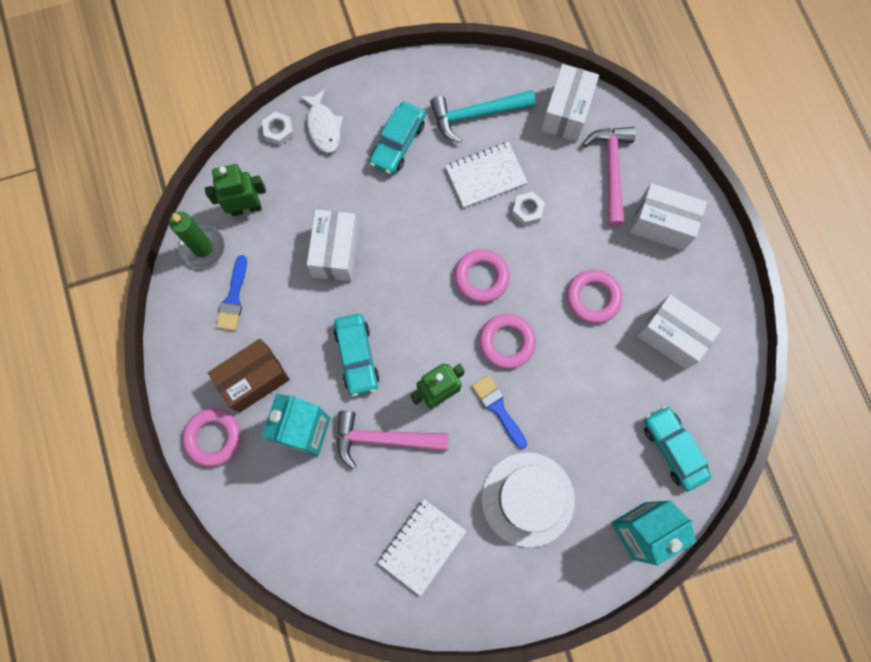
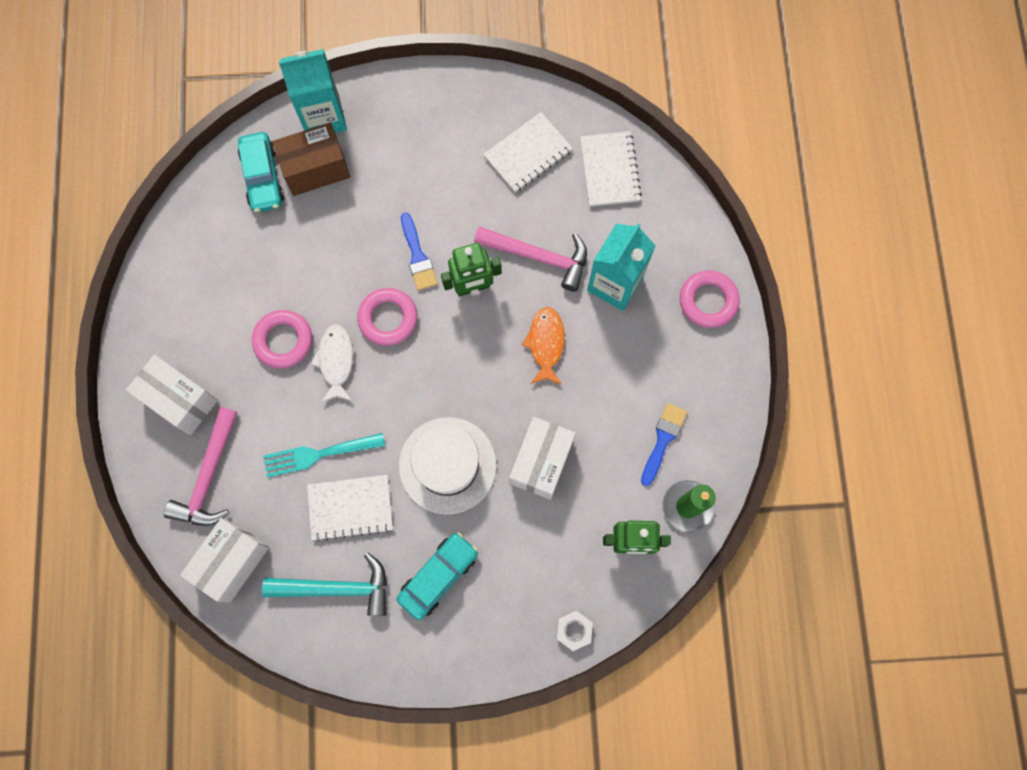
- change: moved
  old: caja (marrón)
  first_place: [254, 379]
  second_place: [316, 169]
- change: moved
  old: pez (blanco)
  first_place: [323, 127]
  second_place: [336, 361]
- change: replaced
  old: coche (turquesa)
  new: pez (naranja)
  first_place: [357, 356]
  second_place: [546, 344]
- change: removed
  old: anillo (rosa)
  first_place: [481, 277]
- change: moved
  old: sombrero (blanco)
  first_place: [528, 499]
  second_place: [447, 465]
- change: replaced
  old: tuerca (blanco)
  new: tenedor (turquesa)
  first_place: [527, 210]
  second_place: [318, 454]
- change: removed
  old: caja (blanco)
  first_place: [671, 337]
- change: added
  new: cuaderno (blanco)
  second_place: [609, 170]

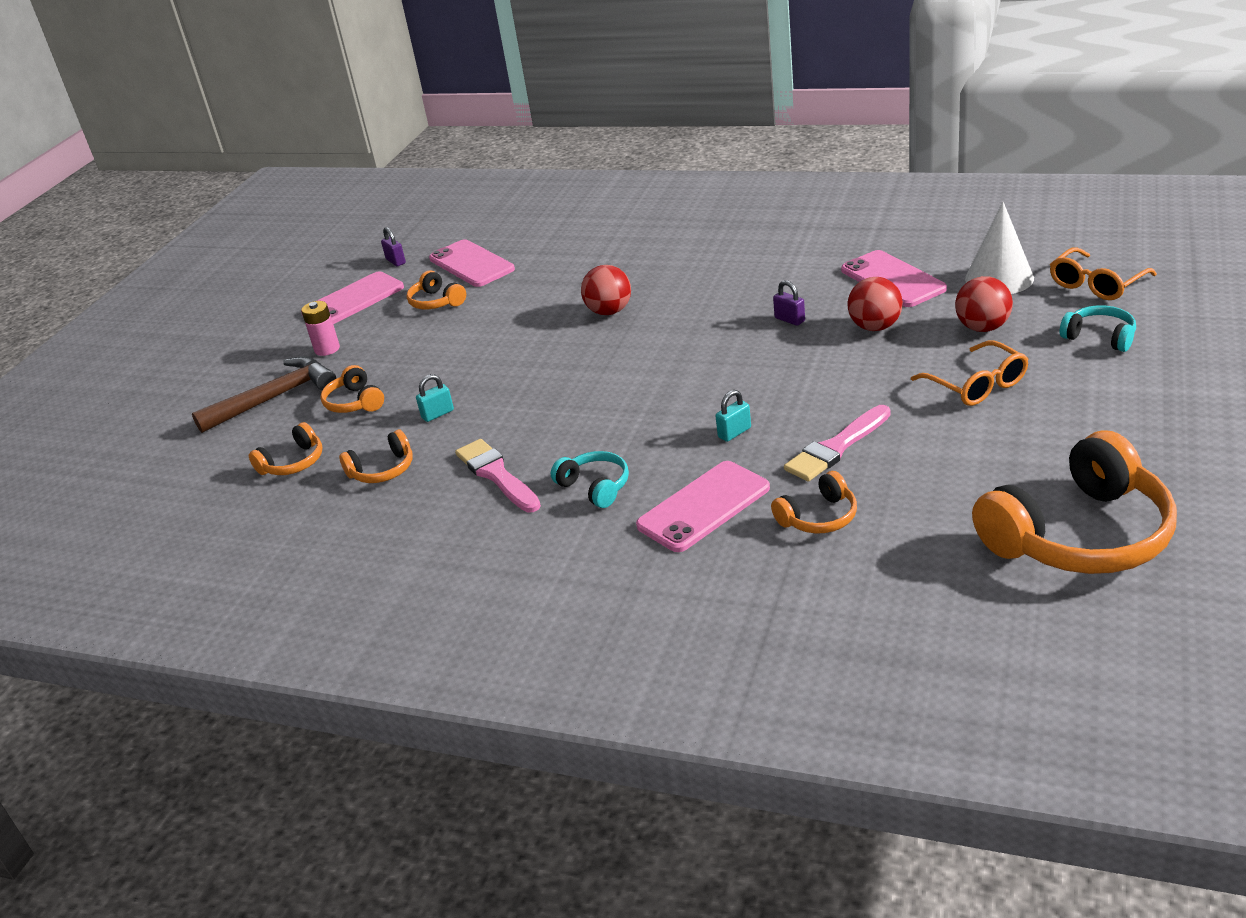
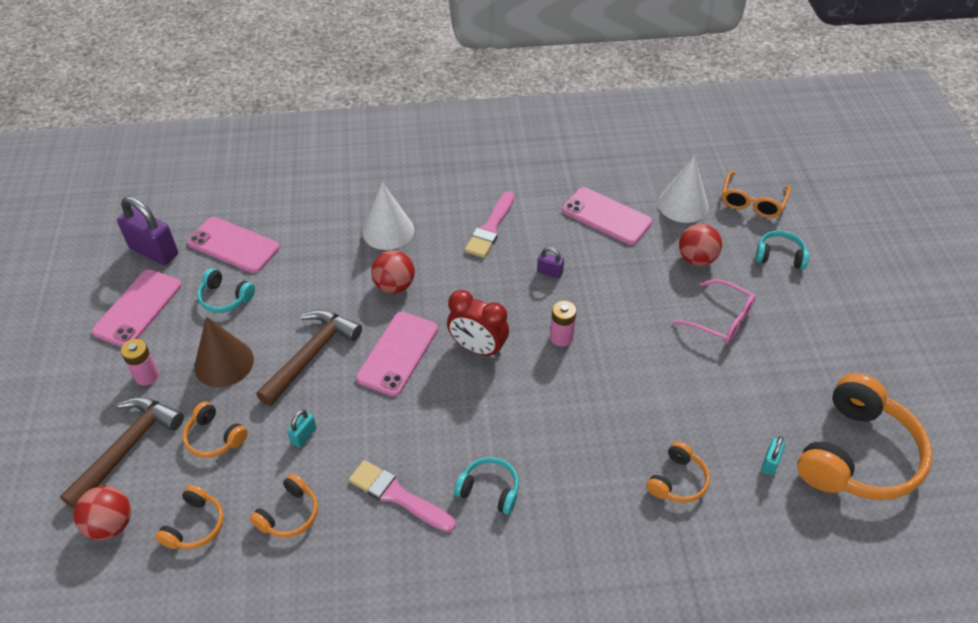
- change: resized
  old: candado (morado)
  first_place: [396, 261]
  second_place: [154, 251]
  factor: 2.08
- change: recoloured
  old: auriculares (naranja)
  new: auriculares (turquesa)
  first_place: [436, 302]
  second_place: [225, 298]
- change: moved
  old: móvil (rosa)
  first_place: [704, 507]
  second_place: [398, 353]
- change: moved
  old: candado (turquesa)
  first_place: [734, 432]
  second_place: [770, 463]
- change: moved
  old: pincel (rosa)
  first_place: [836, 447]
  second_place: [490, 228]
- change: moved
  old: pelota (rojo)
  first_place: [875, 327]
  second_place: [111, 524]
- change: recoloured
  old: gafas (naranja)
  new: gafas (rosa)
  first_place: [977, 385]
  second_place: [721, 319]
- change: added
  new: cono (marrón)
  second_place: [224, 363]
- change: added
  new: martillo (marrón)
  second_place: [311, 355]
- change: added
  new: cono (blanco)
  second_place: [388, 230]
- change: added
  new: despertador (rojo)
  second_place: [478, 348]
- change: added
  new: pila (rosa)
  second_place: [561, 337]

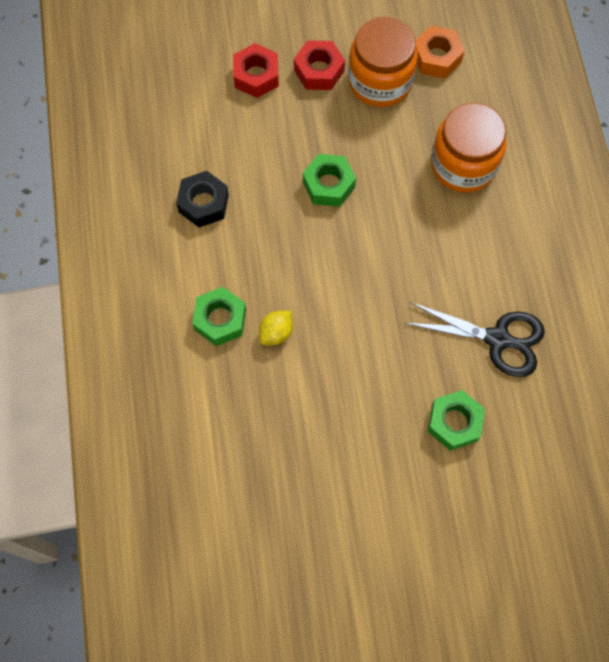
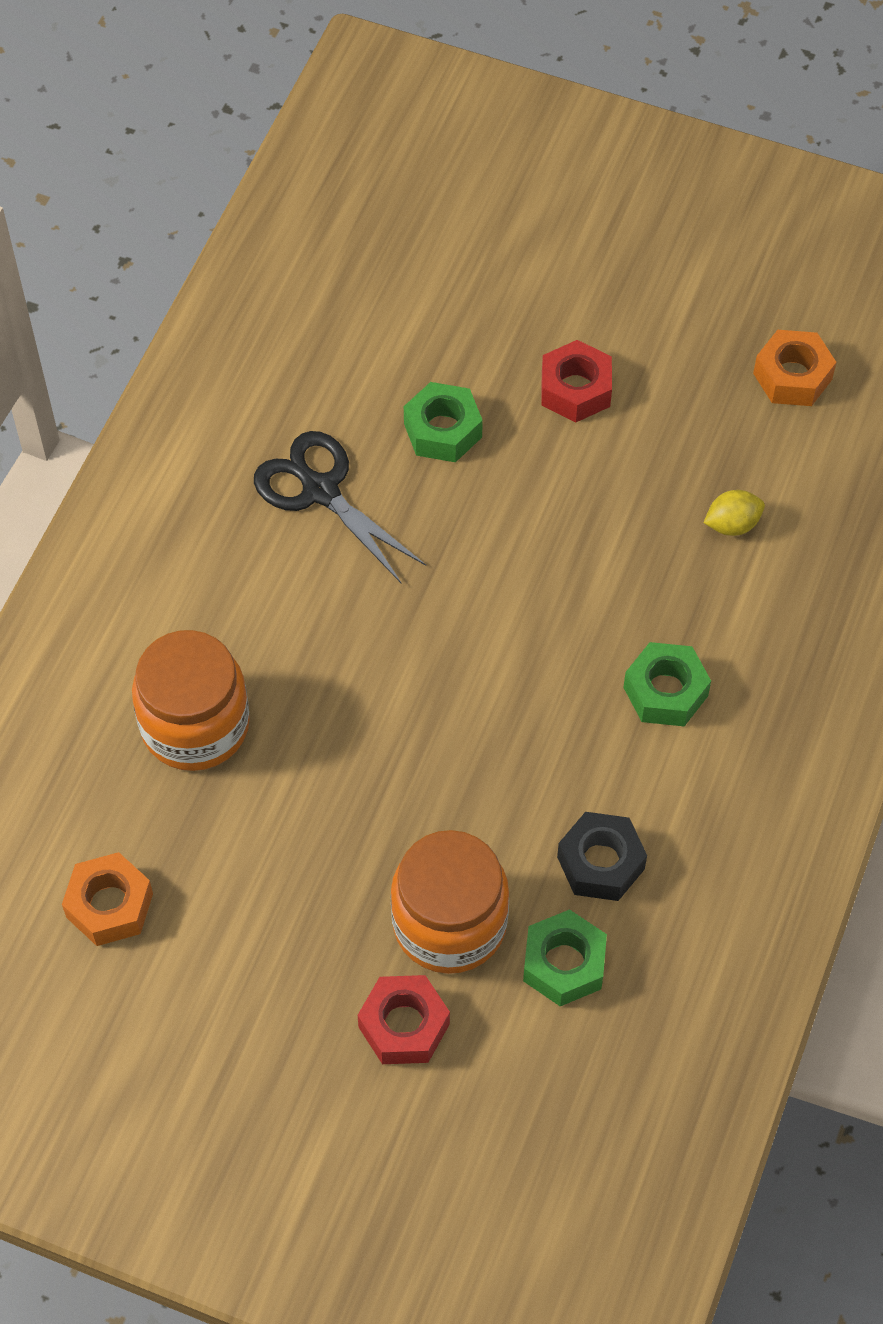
- change: moved
  old: limón (amarillo)
  first_place: [276, 332]
  second_place: [732, 524]
- change: moved
  old: tuerca (rojo)
  first_place: [319, 70]
  second_place: [575, 389]
- change: moved
  old: tuerca (verde)
  first_place: [328, 185]
  second_place: [564, 964]
- change: moved
  old: tarro (naranja)
  first_place: [380, 81]
  second_place: [449, 923]
- change: added
  new: tuerca (naranja)
  second_place: [792, 376]

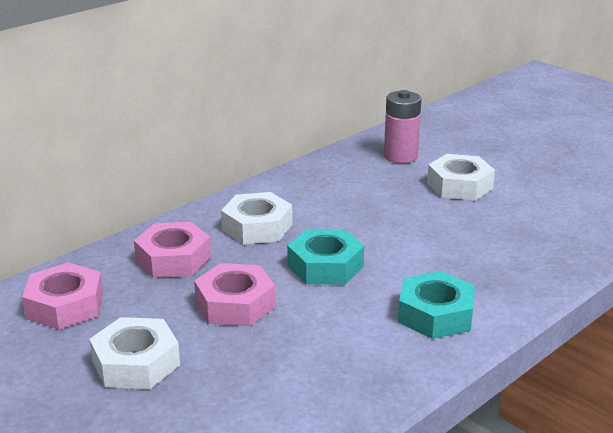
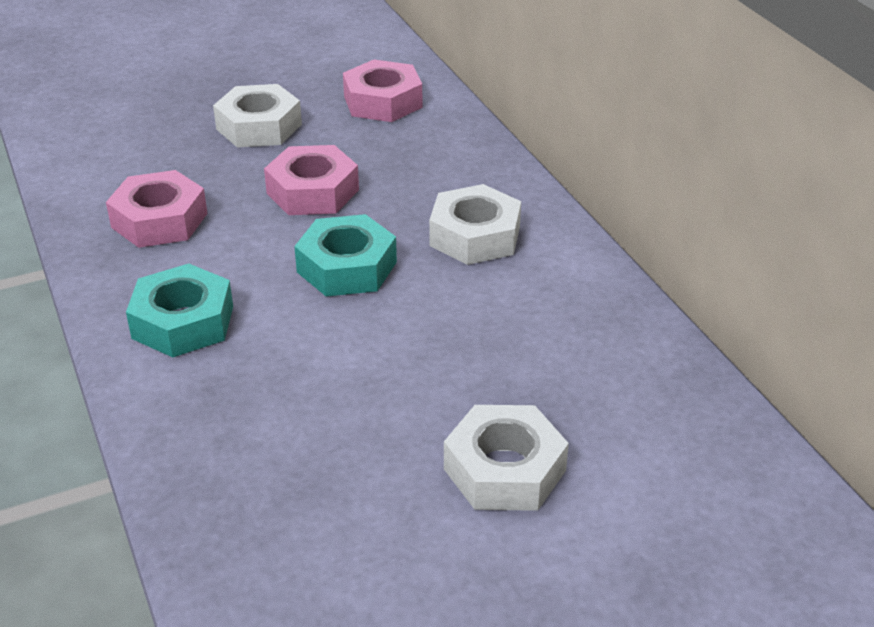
- change: moved
  old: tuerca (rosa)
  first_place: [173, 259]
  second_place: [159, 220]
- change: removed
  old: pila (rosa)
  first_place: [400, 156]

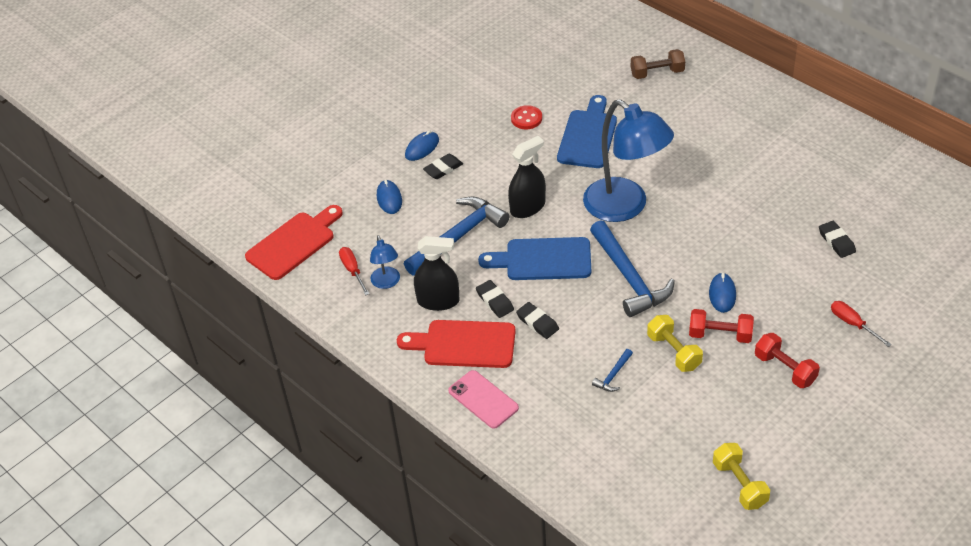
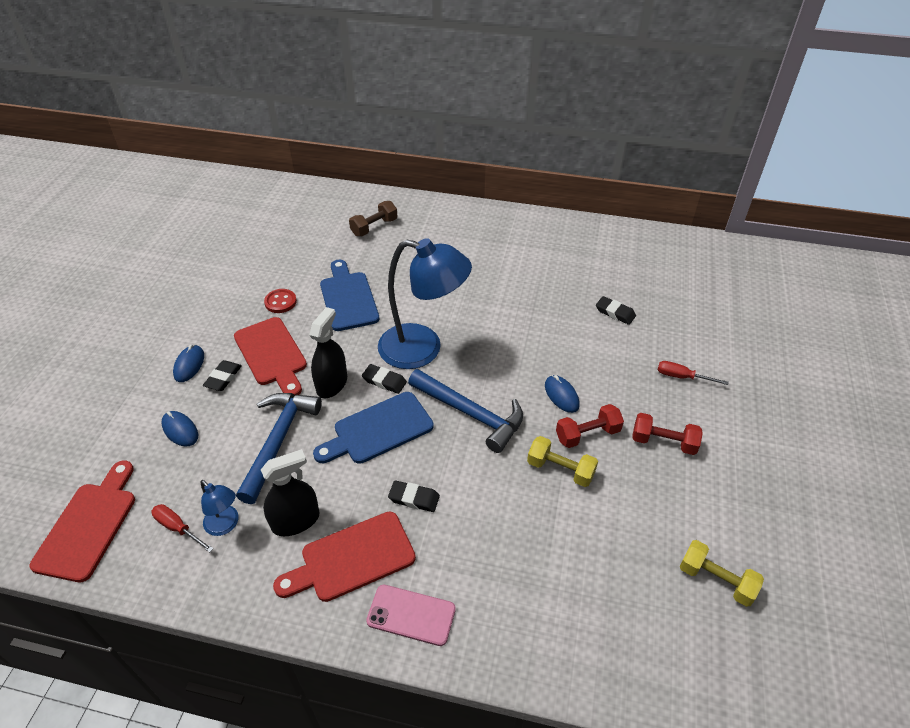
- change: moved
  old: goma de borrar (negro)
  first_place: [495, 301]
  second_place: [384, 381]
- change: removed
  old: martillo (azul)
  first_place: [613, 375]
- change: added
  new: tabla de cortar (rojo)
  second_place: [272, 354]

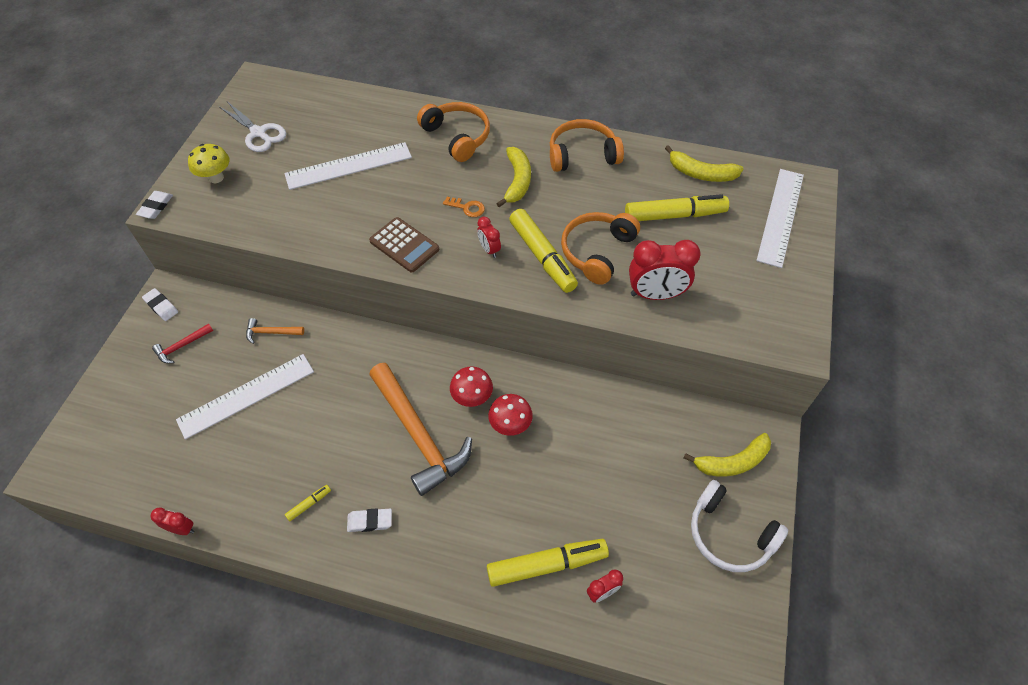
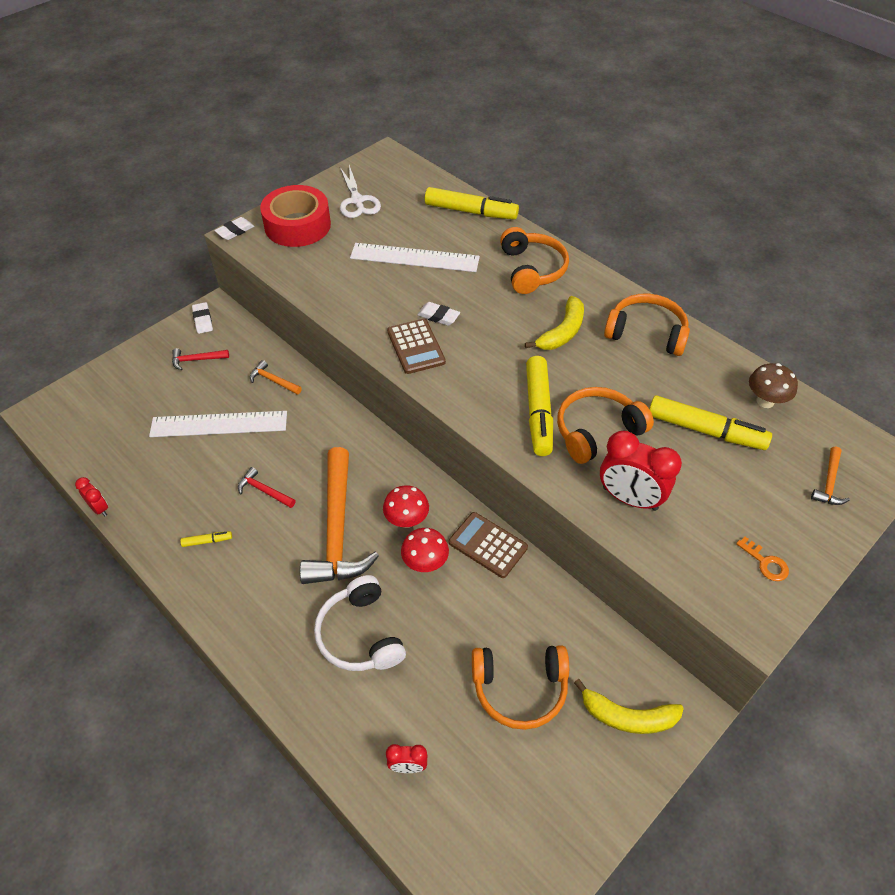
- change: replaced
  old: seta (amarillo)
  new: cinta adhesiva (rojo)
  first_place: [216, 178]
  second_place: [297, 225]
- change: moved
  old: goma de borrar (blanco)
  first_place: [370, 521]
  second_place: [438, 316]
- change: moved
  old: llave (naranja)
  first_place: [467, 208]
  second_place: [765, 562]
- change: removed
  old: despertador (rojo)
  first_place: [489, 250]
- change: moved
  old: rotulador (amarillo)
  first_place: [546, 565]
  second_place: [470, 211]
- change: replaced
  old: plátano (amarillo)
  new: seta (marrón)
  first_place: [701, 173]
  second_place: [765, 401]
- change: moved
  old: auriculares (blanco)
  first_place: [729, 534]
  second_place: [360, 634]
- change: replaced
  old: regla (blanco)
  new: martillo (naranja)
  first_place: [780, 216]
  second_place: [829, 482]
- change: added
  new: martillo (rojo)
  second_place: [264, 491]
- change: added
  new: calculadora (marrón)
  second_place: [488, 545]
- change: added
  new: auriculares (naranja)
  second_place: [520, 689]

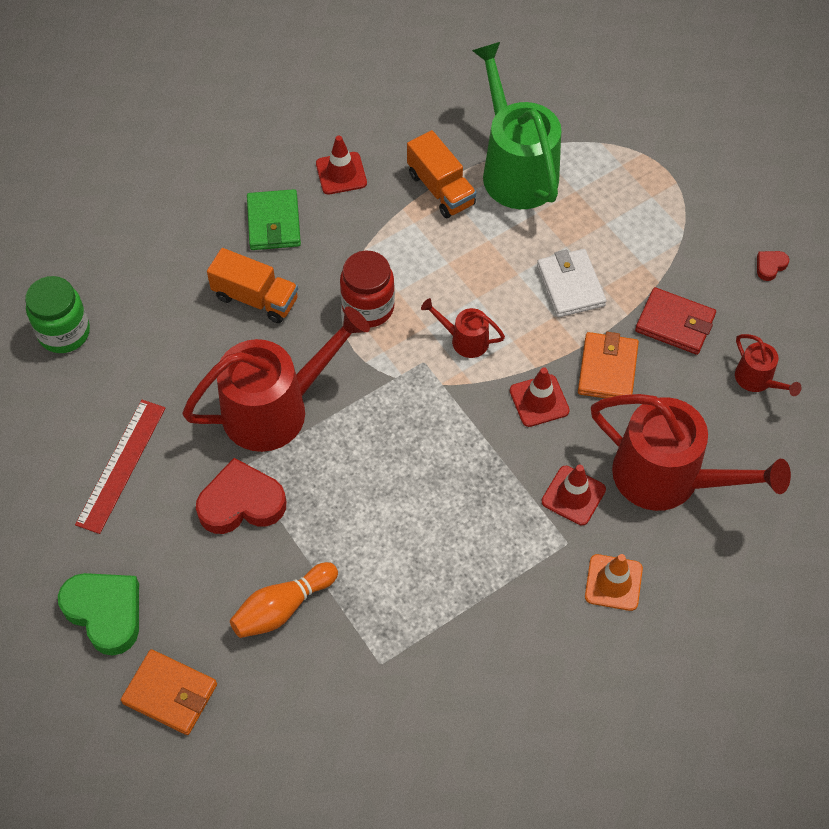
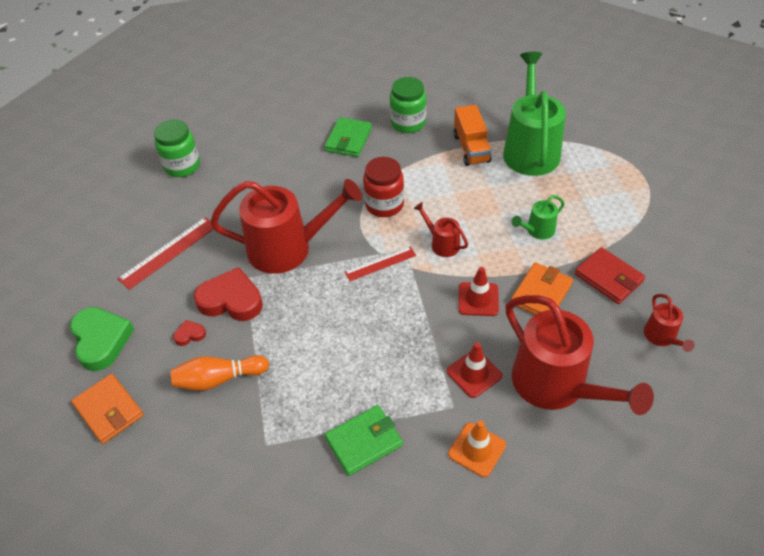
- change: removed
  old: camión (naranja)
  first_place: [255, 298]
- change: replaced
  old: cono de tráfico (rojo)
  new: tarro (verde)
  first_place: [341, 173]
  second_place: [408, 123]
- change: replaced
  old: cartera (blanco)
  new: regadera (verde)
  first_place: [570, 285]
  second_place: [537, 231]
- change: moved
  old: corazón (rojo)
  first_place: [770, 266]
  second_place: [190, 335]
- change: added
  new: cartera (verde)
  second_place: [364, 442]
- change: added
  new: regla (rojo)
  second_place: [380, 264]

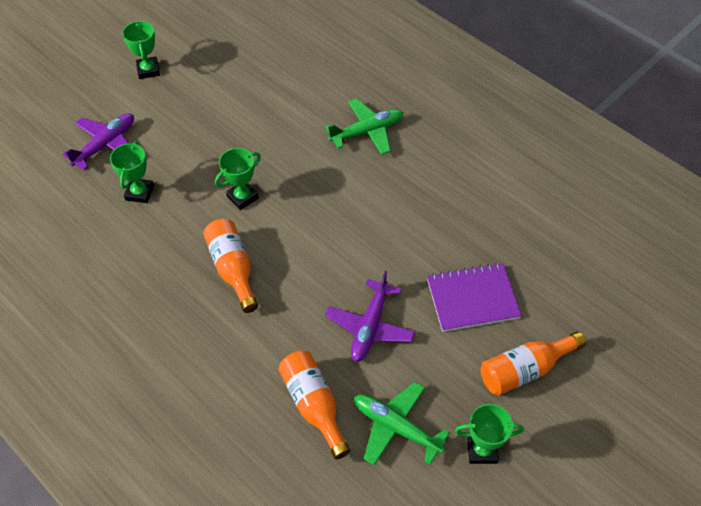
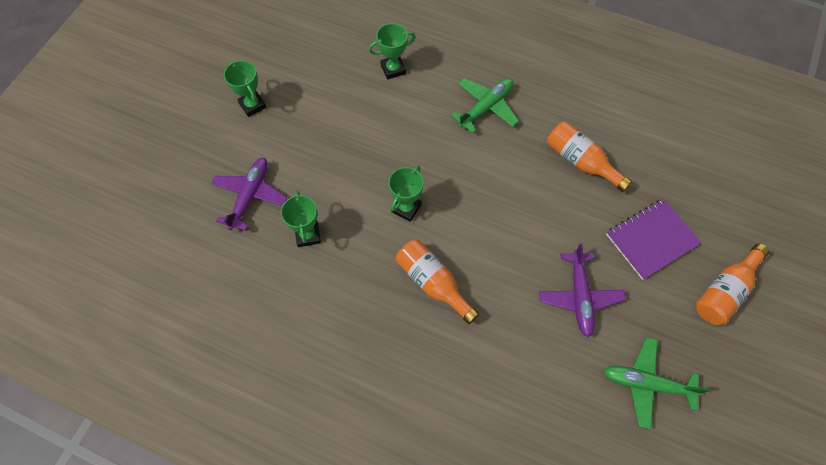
- change: moved
  old: botella (naranja)
  first_place: [313, 405]
  second_place: [580, 161]
- change: moved
  old: trofeo (verde)
  first_place: [482, 450]
  second_place: [393, 69]

